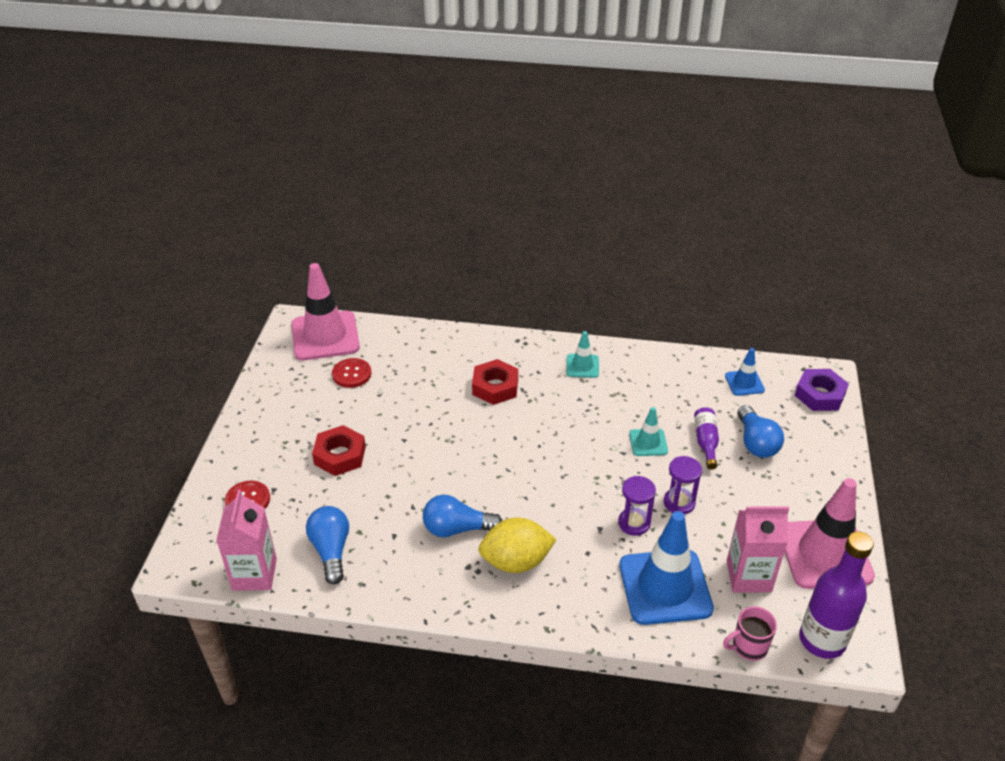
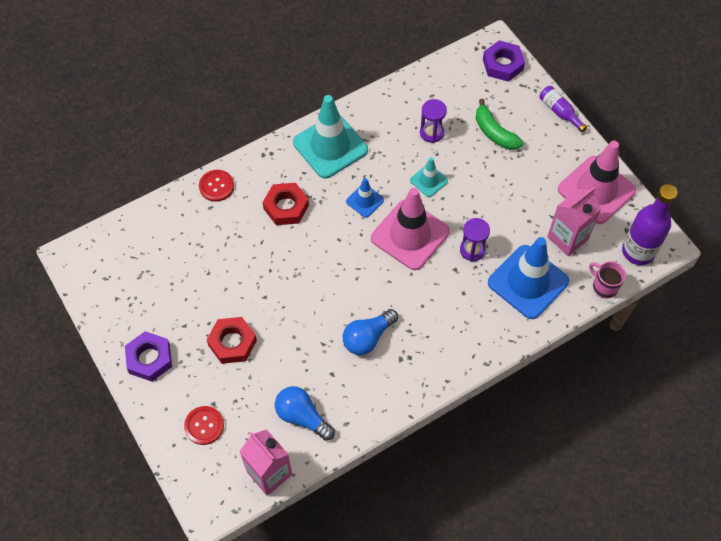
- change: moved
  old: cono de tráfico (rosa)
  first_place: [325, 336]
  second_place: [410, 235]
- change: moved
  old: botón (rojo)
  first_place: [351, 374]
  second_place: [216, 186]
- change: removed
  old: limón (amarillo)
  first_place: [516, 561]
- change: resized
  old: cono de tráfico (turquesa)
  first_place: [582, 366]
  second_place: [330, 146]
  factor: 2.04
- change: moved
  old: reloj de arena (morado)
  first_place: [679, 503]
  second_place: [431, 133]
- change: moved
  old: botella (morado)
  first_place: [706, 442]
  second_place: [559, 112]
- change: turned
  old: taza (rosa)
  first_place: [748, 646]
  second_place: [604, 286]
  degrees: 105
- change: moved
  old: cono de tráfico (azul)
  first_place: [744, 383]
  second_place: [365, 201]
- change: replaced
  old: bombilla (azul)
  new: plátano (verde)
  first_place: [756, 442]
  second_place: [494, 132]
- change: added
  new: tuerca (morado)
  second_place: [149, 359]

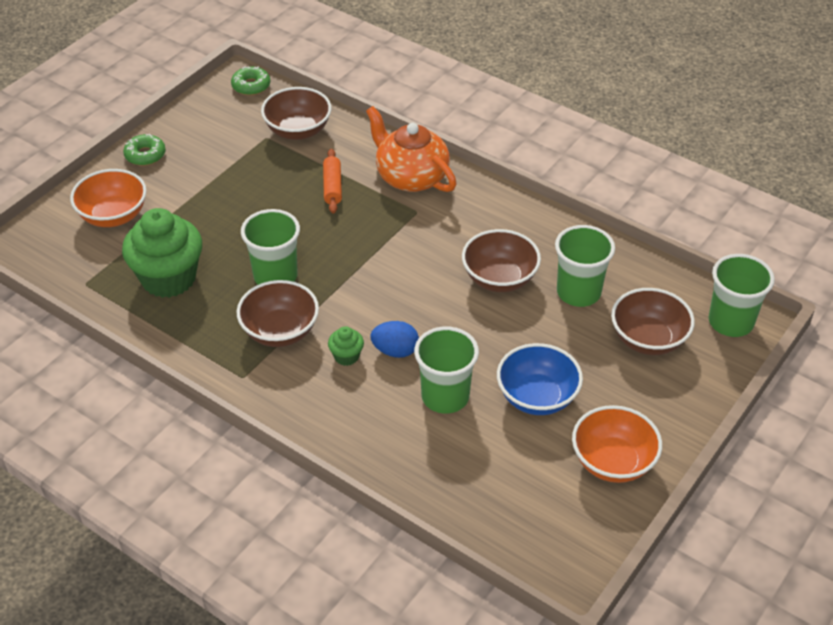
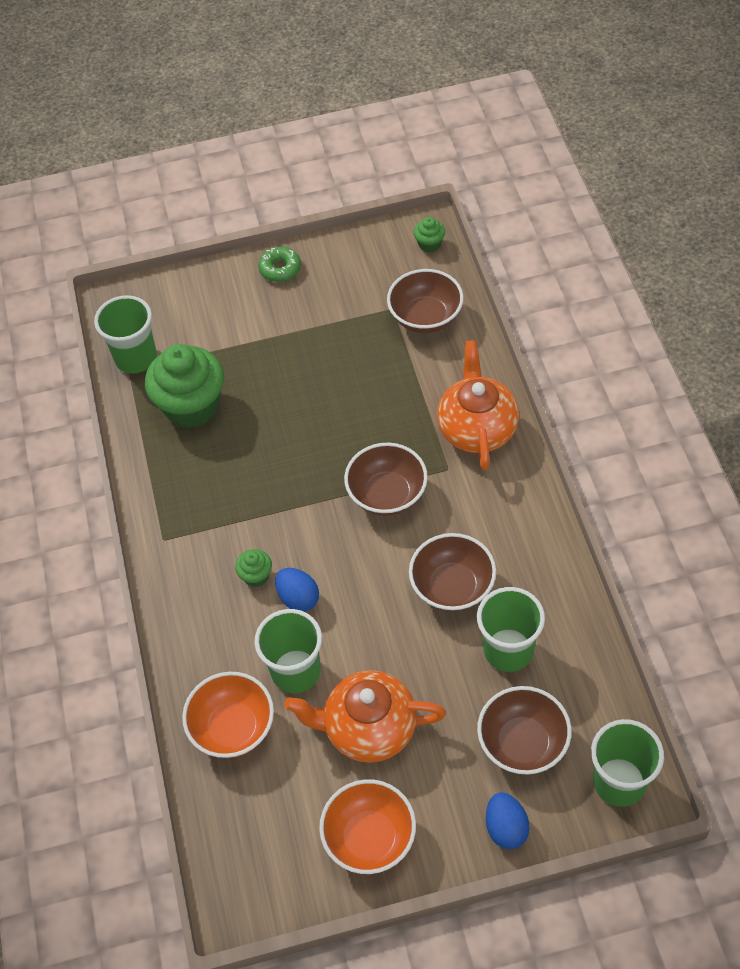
- change: moved
  old: cuenco (naranja)
  first_place: [113, 216]
  second_place: [233, 728]
- change: replaced
  old: rosquilla (verde)
  new: magdalena (verde)
  first_place: [251, 86]
  second_place: [429, 244]
- change: moved
  old: cuenco (marrón)
  first_place: [280, 331]
  second_place: [387, 495]
- change: moved
  old: vaso (verde)
  first_place: [275, 276]
  second_place: [136, 358]
- change: removed
  old: rodillo (naranja)
  first_place: [332, 187]
- change: replaced
  old: cuenco (azul)
  new: tetera (naranja)
  first_place: [537, 397]
  second_place: [368, 728]
- change: added
  new: huevo (azul)
  second_place: [506, 828]

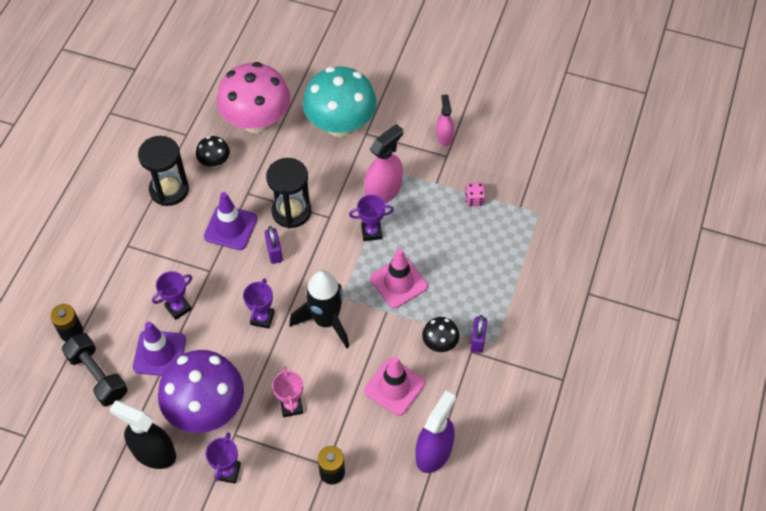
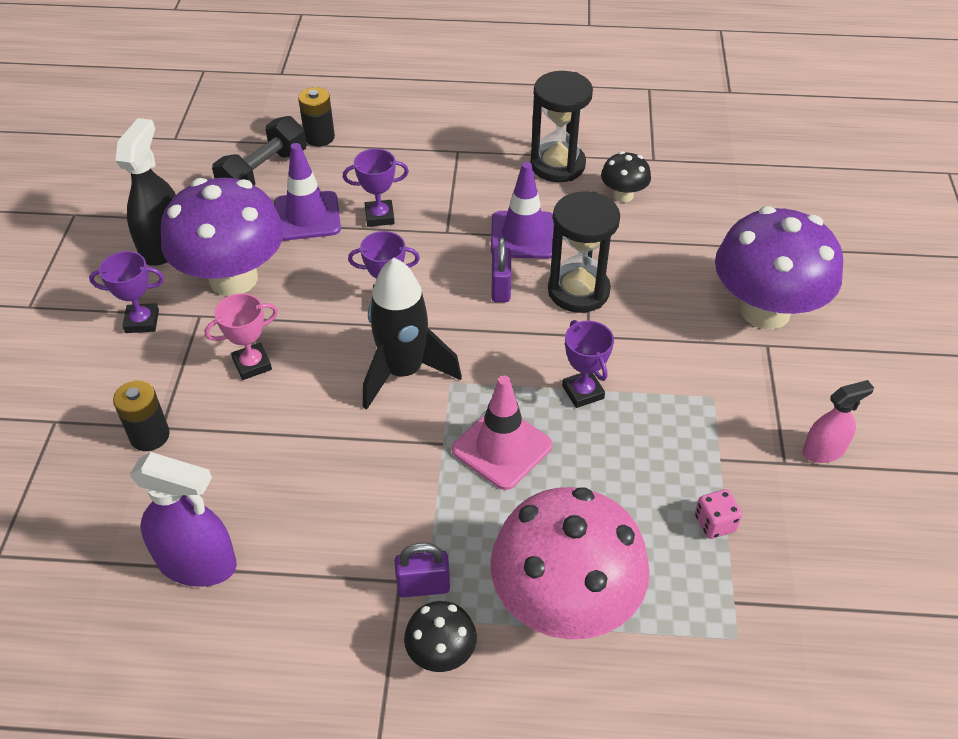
- change: turned
  old: trofeo (morado)
  first_place: [178, 308]
  second_place: [379, 216]
  degrees: -45
- change: moved
  old: seta (rosa)
  first_place: [257, 121]
  second_place: [564, 603]
- change: turned
  old: candado (morado)
  first_place: [274, 252]
  second_place: [501, 289]
  degrees: -60
- change: recoloured
  old: seta (turquesa)
  new: seta (morado)
  first_place: [340, 125]
  second_place: [765, 311]
- change: removed
  old: cono de tráfico (rosa)
  first_place: [394, 387]
- change: removed
  old: pulverizador (rosa)
  first_place: [383, 190]
- change: moved
  old: seta (negro)
  first_place: [440, 343]
  second_place: [441, 653]

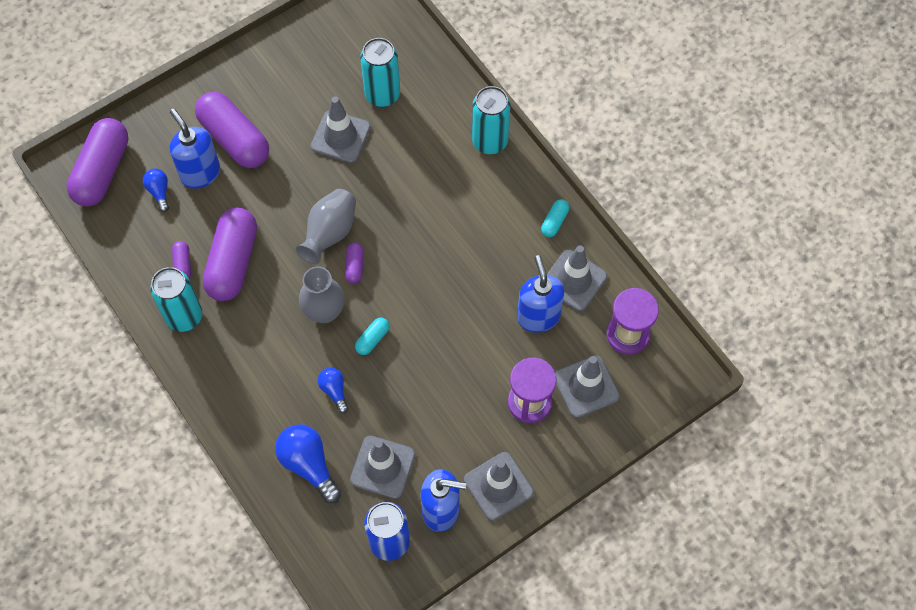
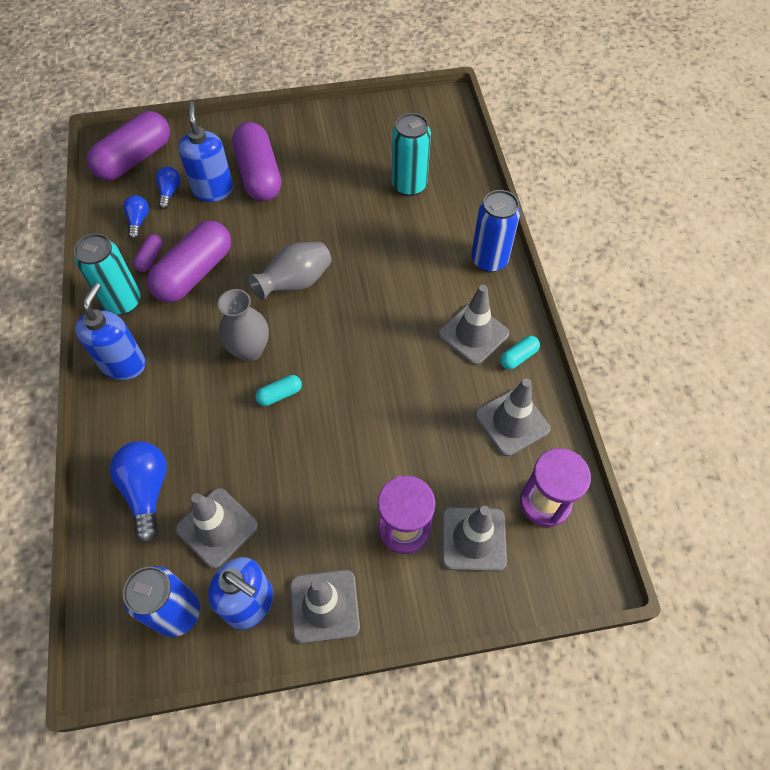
- change: moved
  old: cono de tráfico (gris)
  first_place: [340, 137]
  second_place: [473, 334]
- change: moved
  old: bombilla (azul)
  first_place: [334, 390]
  second_place: [138, 221]
- change: removed
  old: cápsula (morado)
  first_place: [354, 266]
- change: recoloured
  old: lata (turquesa)
  new: lata (azul)
  first_place: [489, 141]
  second_place: [489, 260]
- change: moved
  old: dispensador de jabón (azul)
  first_place: [538, 316]
  second_place: [124, 364]

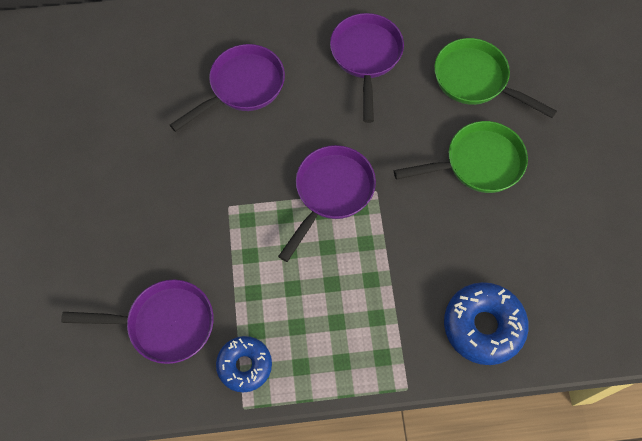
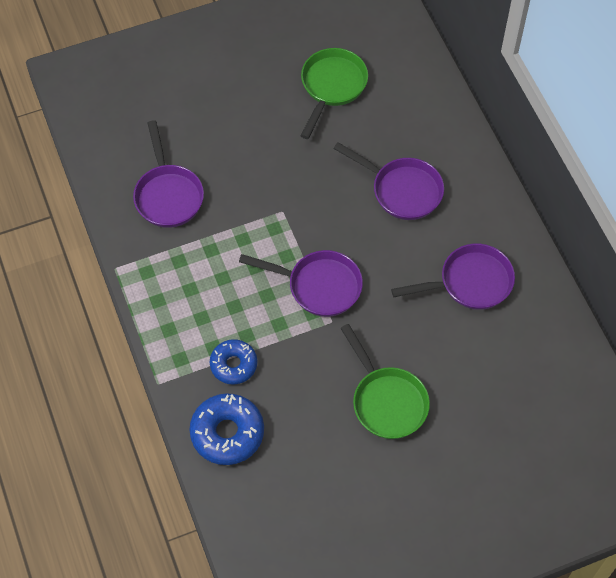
- change: moved
  old: rosquilla (azul)
  first_place: [244, 365]
  second_place: [233, 365]
- change: moved
  old: sartén (verde)
  first_place: [475, 80]
  second_place: [332, 87]

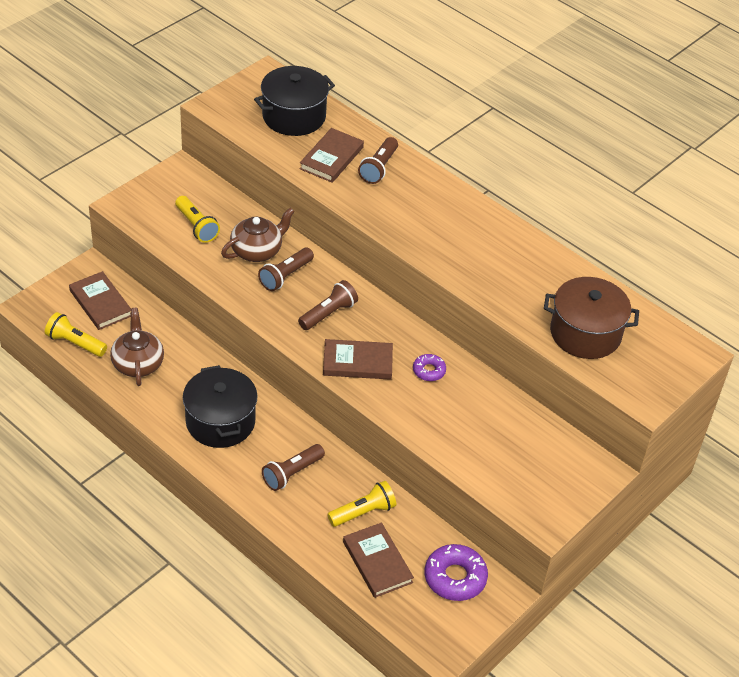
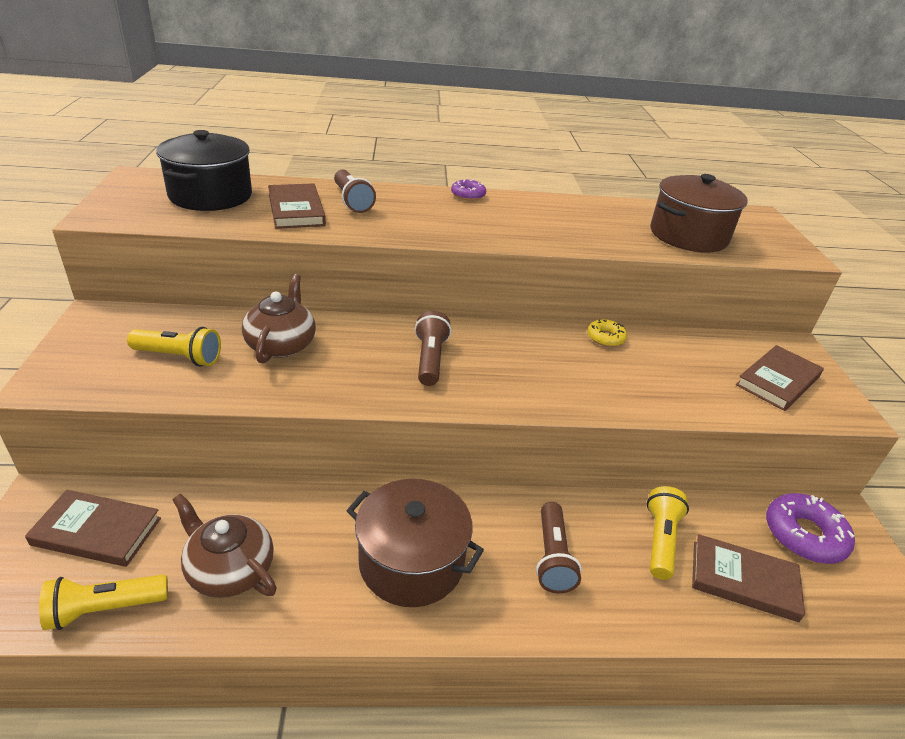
- change: recoloured
  old: olla (negro)
  new: olla (marrón)
  first_place: [220, 422]
  second_place: [411, 562]
- change: removed
  old: lámpara de mano (marrón)
  first_place: [285, 276]
- change: moved
  old: libro (marrón)
  first_place: [357, 362]
  second_place: [778, 381]
- change: moved
  old: rosquilla (morado)
  first_place: [429, 371]
  second_place: [468, 195]
- change: added
  new: rosquilla (amarillo)
  second_place: [605, 338]

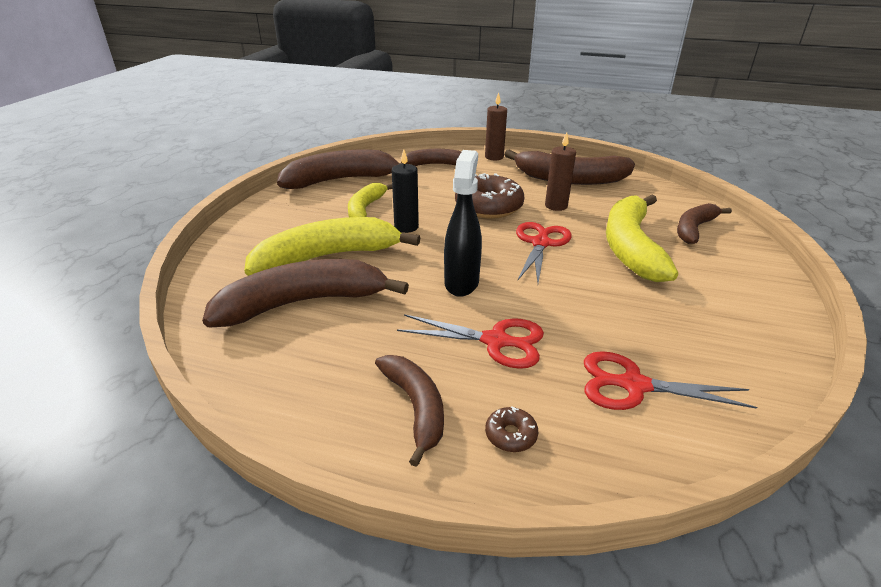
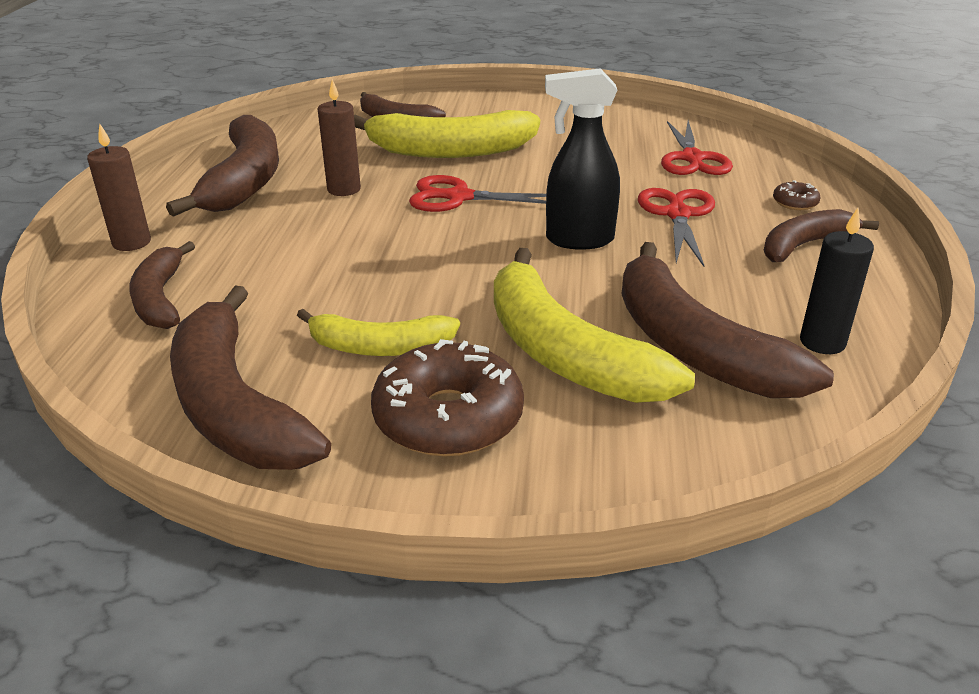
- change: moved
  old: vela (negro)
  first_place: [406, 227]
  second_place: [822, 342]
- change: moved
  old: rosquilla (marrón)
  first_place: [488, 207]
  second_place: [448, 417]

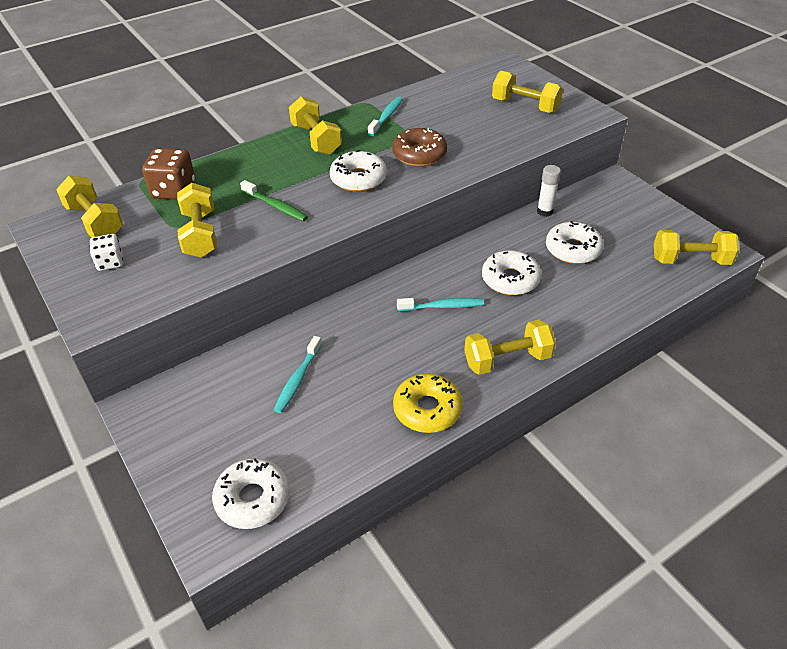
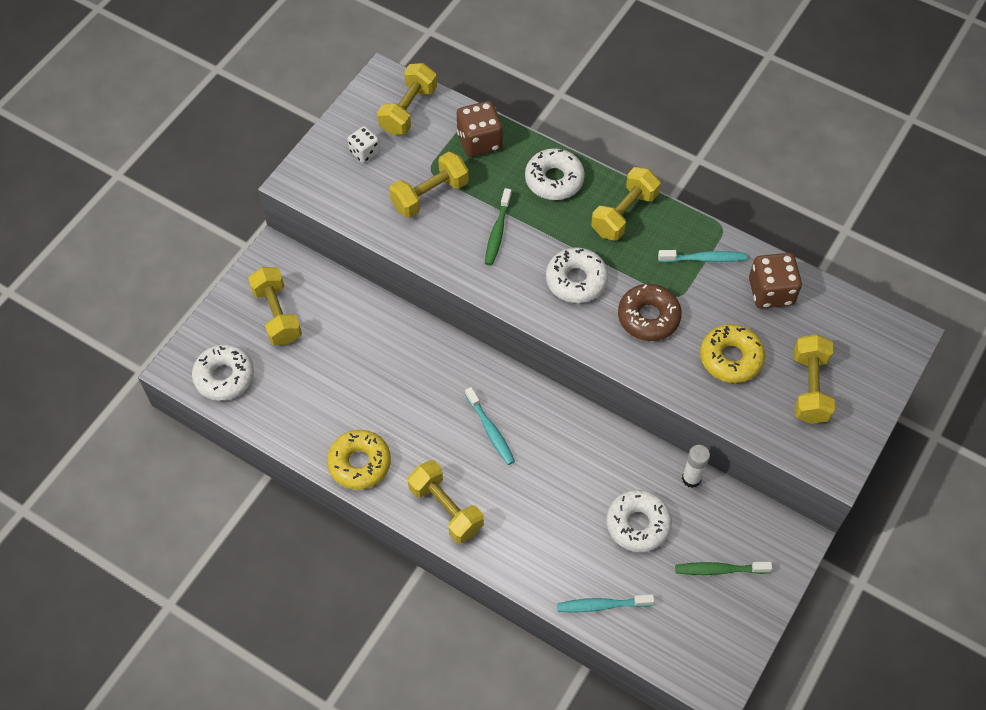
- change: moved
  old: cepillo de dientes (turquesa)
  first_place: [297, 379]
  second_place: [601, 605]
- change: moved
  old: rosquilla (blanco)
  first_place: [510, 279]
  second_place: [554, 180]
- change: moved
  old: mancuerna (amarillo)
  first_place: [690, 260]
  second_place: [277, 315]
- change: added
  new: cepillo de dientes (verde)
  second_place: [719, 570]
- change: added
  new: rosquilla (amarillo)
  second_place: [730, 358]
- change: added
  new: dado (marrón)
  second_place: [771, 292]

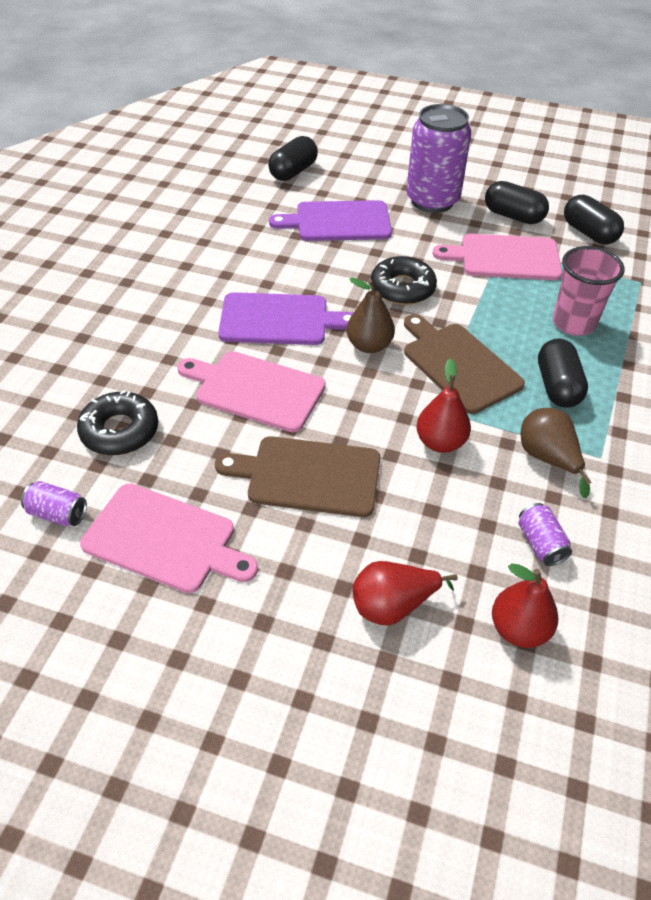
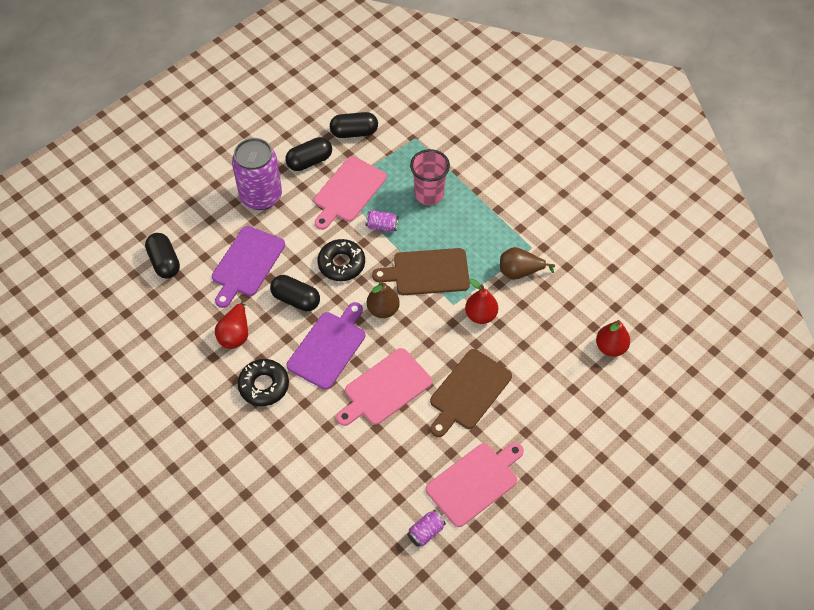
- change: moved
  old: rosquilla (negro)
  first_place: [120, 431]
  second_place: [264, 385]
- change: moved
  old: pera (rojo)
  first_place: [393, 605]
  second_place: [235, 334]
- change: moved
  old: lata (morado)
  first_place: [540, 543]
  second_place: [382, 226]
- change: moved
  old: cápsula (negro)
  first_place: [557, 386]
  second_place: [296, 299]

